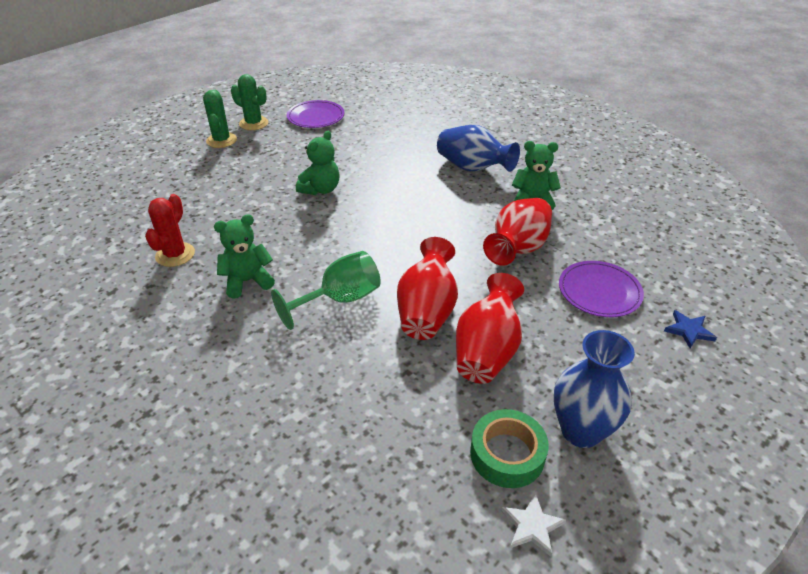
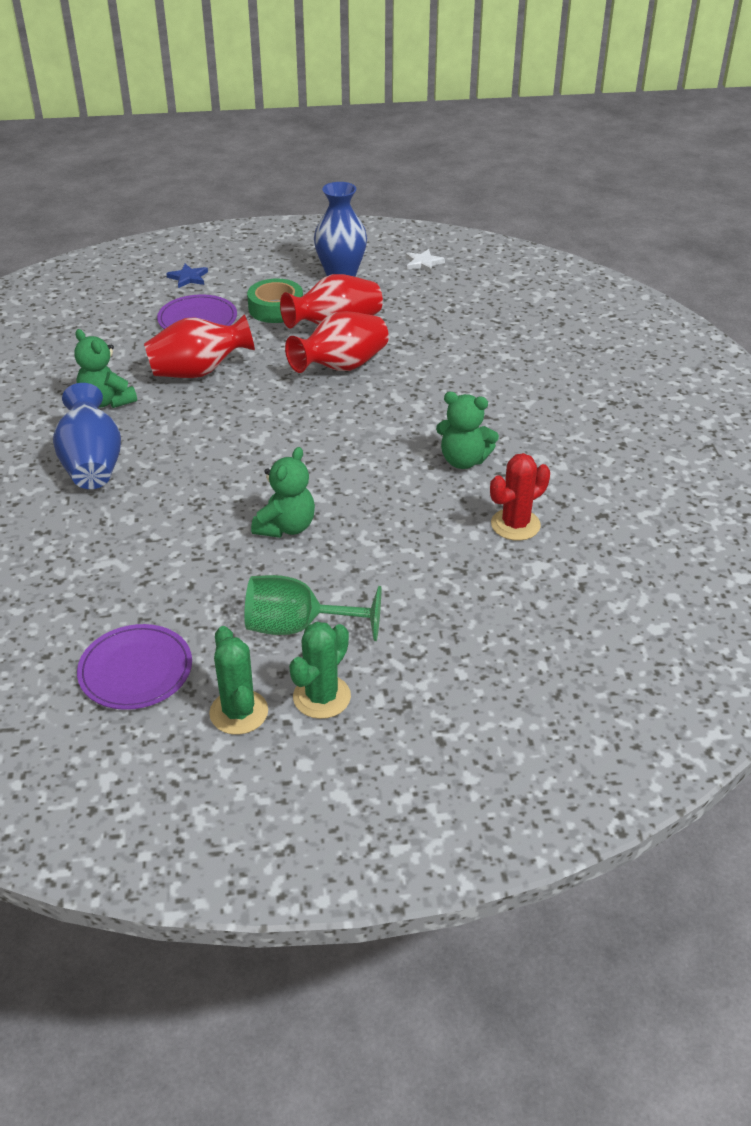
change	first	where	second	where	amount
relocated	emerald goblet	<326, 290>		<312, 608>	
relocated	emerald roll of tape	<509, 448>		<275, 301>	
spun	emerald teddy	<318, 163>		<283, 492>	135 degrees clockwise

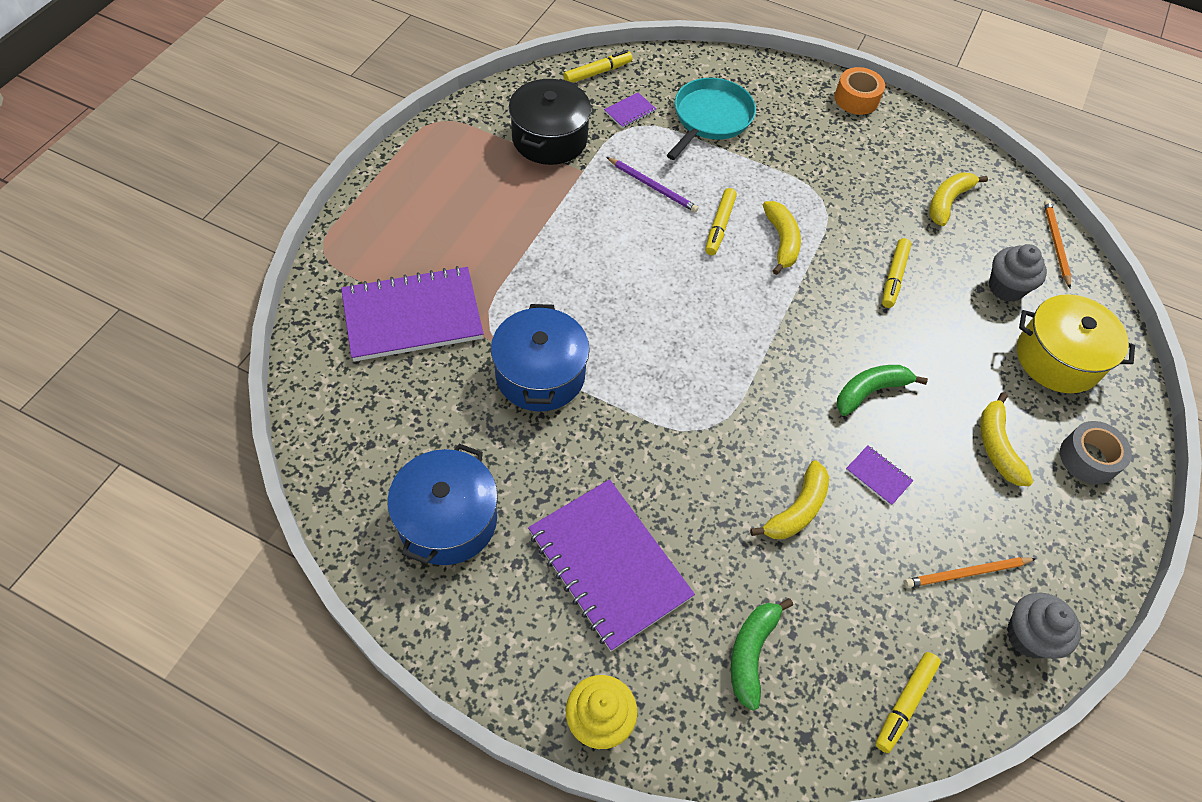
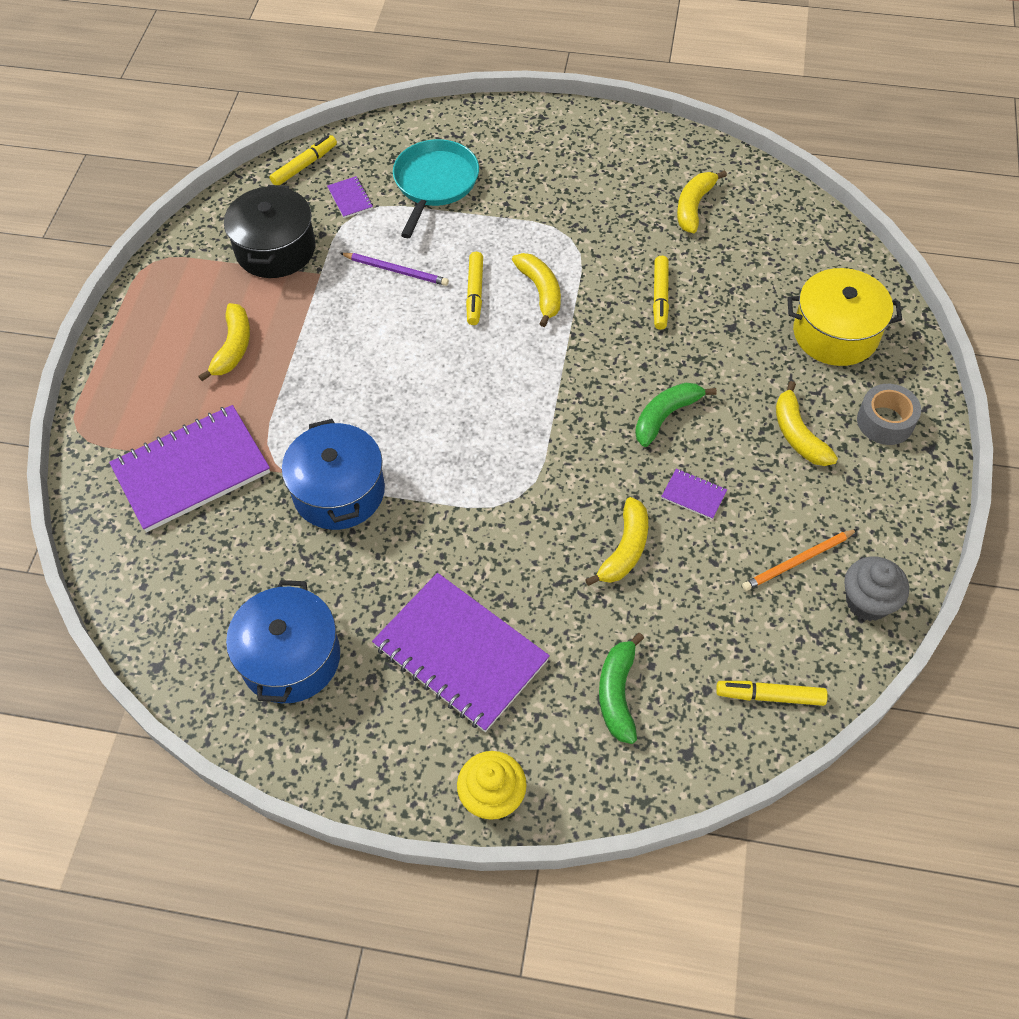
change	first	where	second	where	amount
appeared			bright yellow banana	<224, 342>	
spun	purple exercise book	<630, 110>		<350, 197>	60 degrees counterclockwise
spun	bright yellow felt pen	<908, 702>		<772, 693>	75 degrees clockwise
missing	orange-coloured roll of tape	<860, 91>			
missing	ash-grey fairy cake	<1018, 273>			
missing	orange-coloured pencil	<1057, 244>			

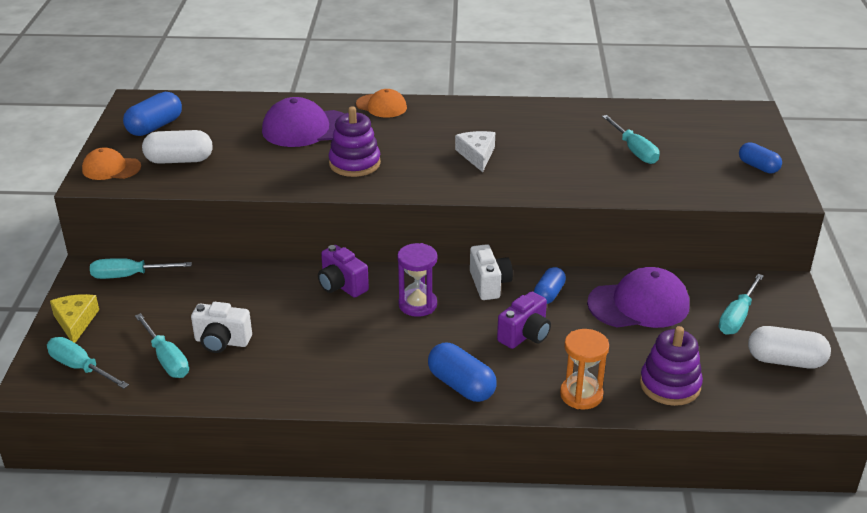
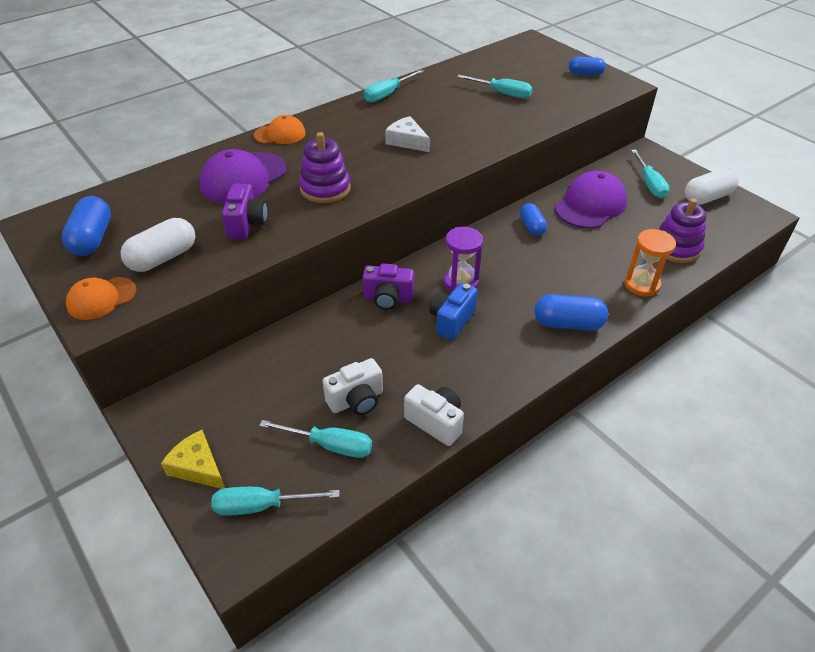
change	first	where	second	where	amount
relocated	purple compact camera	<524, 320>		<245, 211>	
relocated	aqua flat screwdriver	<141, 268>		<394, 85>	
relocated	pure white compact camera	<491, 272>		<434, 415>	
appeared			cobalt compact camera	<453, 311>	

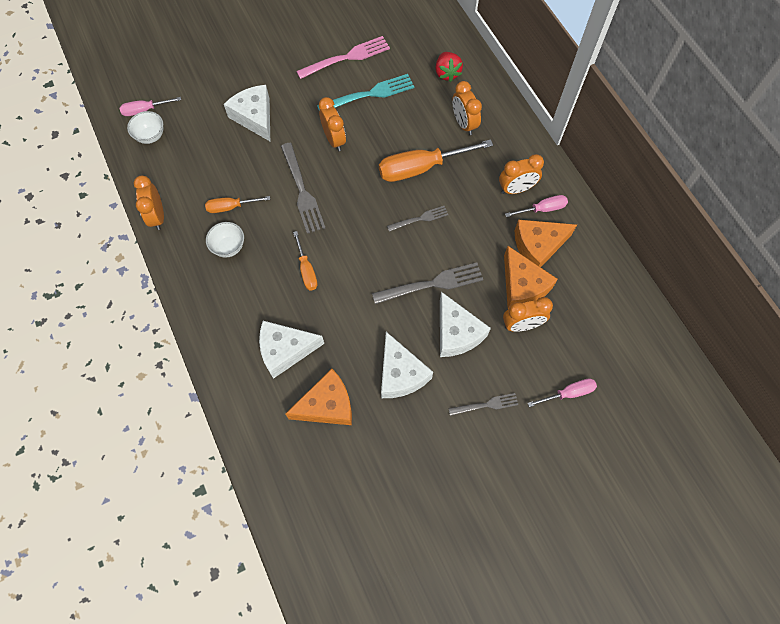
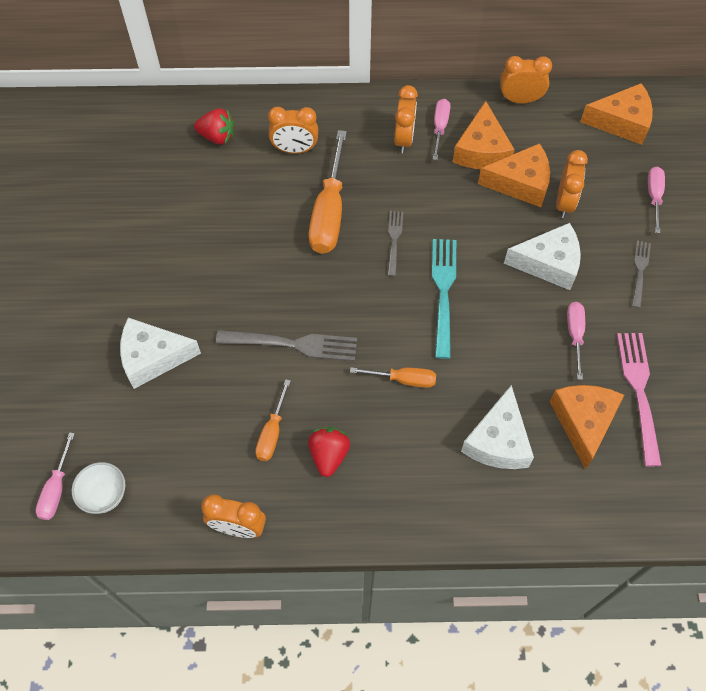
change	first	where	second	where	amount
exchanged	pure white serving bowl	<225, 239>	scarlet toy strawberry	<329, 452>	
relocated	aqua table fork	<366, 92>		<444, 299>	
relocated	orange-coloured alarm clock	<332, 124>		<526, 79>	
exchanged	pure white piece of cheese	<407, 365>	rose-pink flat screwdriver	<576, 341>	
appeared			orange-coloured piece of cheese	<616, 114>	
relocated	rose-pink table fork	<343, 57>		<639, 399>	
missing	ash-grey table fork	<427, 283>			

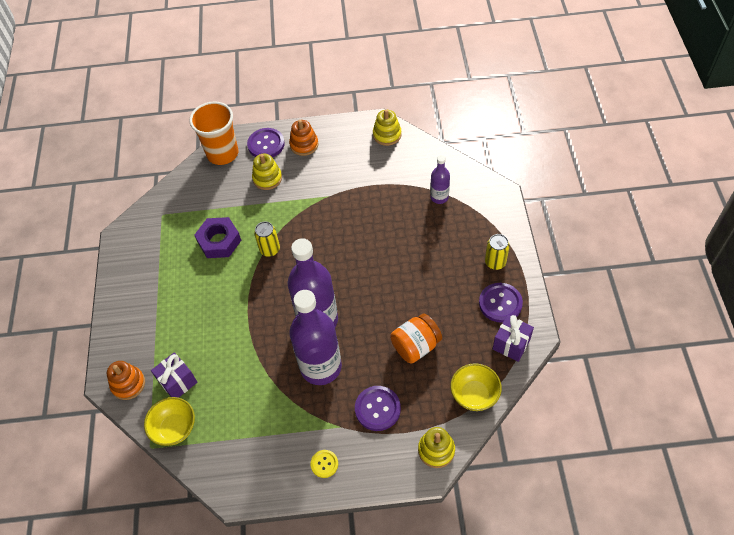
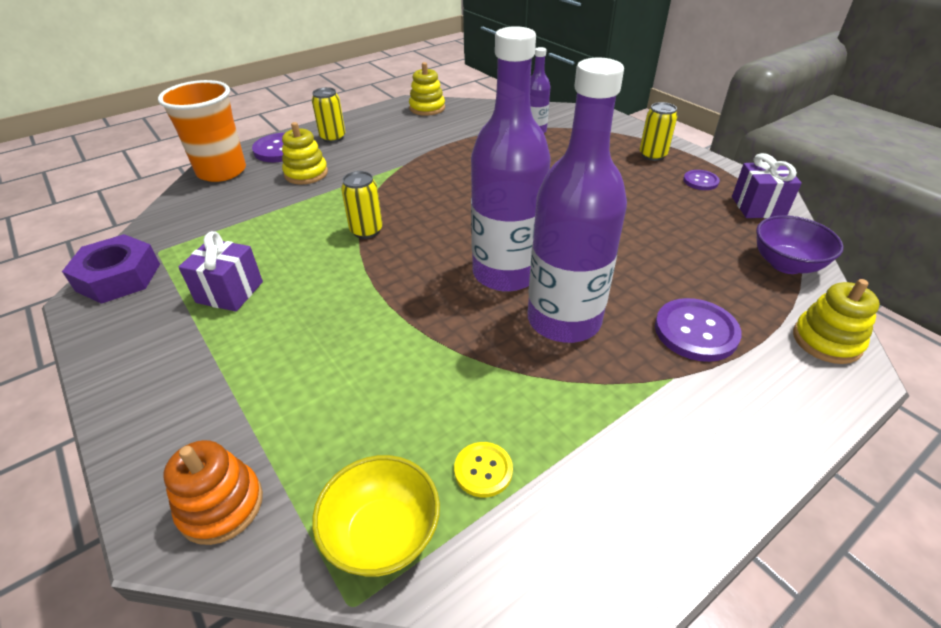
change	first	where	second	where	amount
relocated	purple hexagon nut	<217, 237>		<111, 269>	
relocated	purple wrapped gift	<174, 375>		<221, 271>	
exchanged	orange-coloured stacking rings	<303, 138>	bright yellow soda can	<328, 115>	
relocated	bright yellow shirt button	<324, 464>		<483, 470>	
size	purple shirt button	<501, 303>		<701, 180>	x0.58
colour	bright yellow serving bowl	<476, 387>	purple serving bowl	<800, 244>	
missing	orange-coloured jar	<416, 338>			

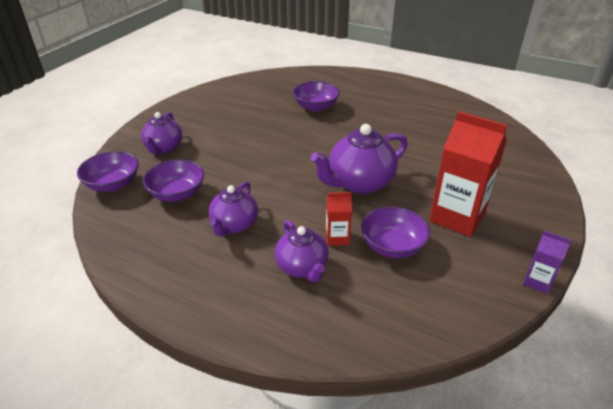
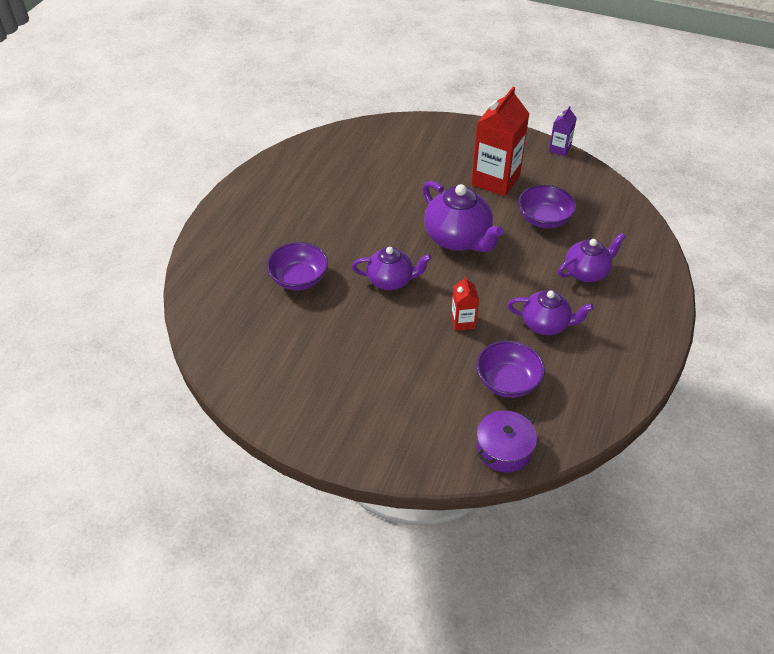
change	first	where	second	where	amount
relocated	purple tea pot	<161, 133>		<391, 268>	
relocated	scarlet milk carton	<339, 219>		<465, 303>	
exchanged	purple serving bowl	<108, 171>	purple pot	<506, 441>	

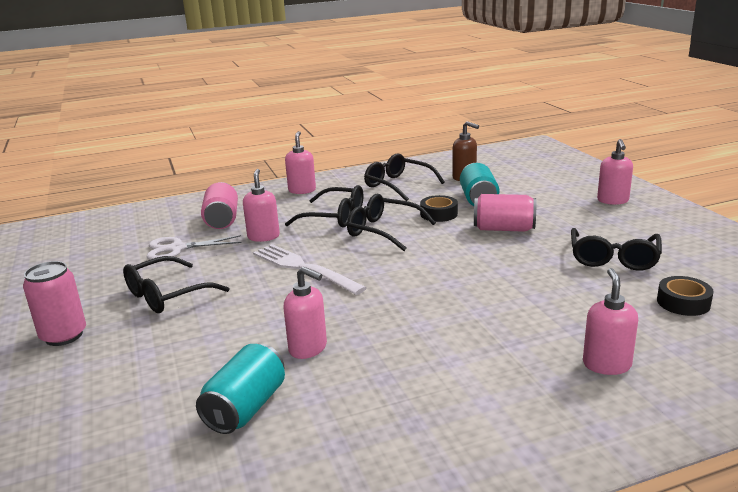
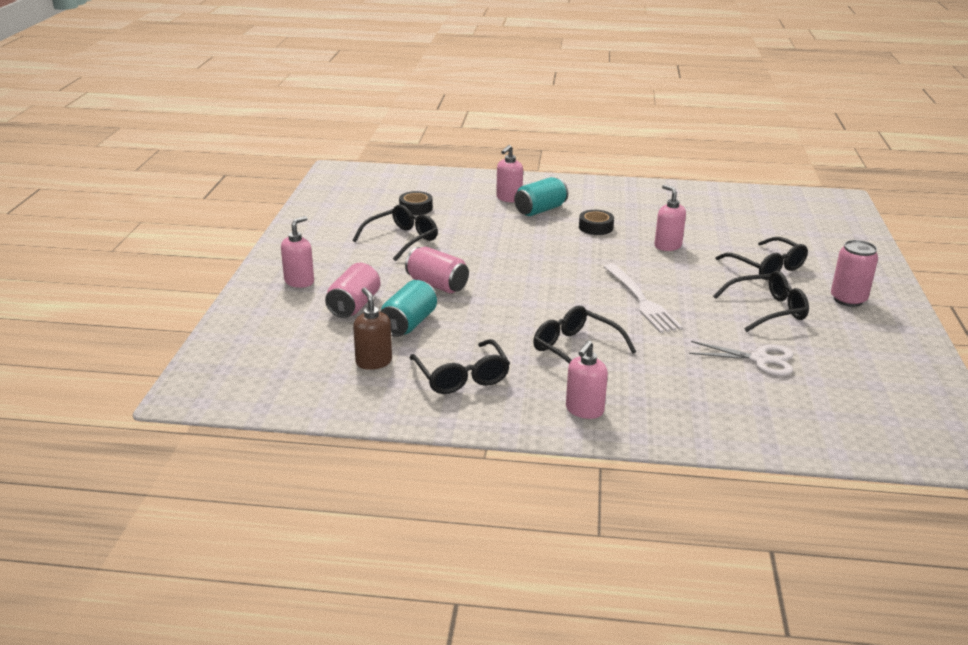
change	first	where	second	where	amount
relocated	rose-pink soda can	<219, 205>		<352, 290>	
relocated	aqua soda can	<240, 389>		<541, 196>	
relocated	jet-black roll of tape	<439, 208>		<596, 222>	
relocated	jet-black glasses	<391, 222>		<761, 258>	
missing	rose-pink pump bottle	<261, 205>			

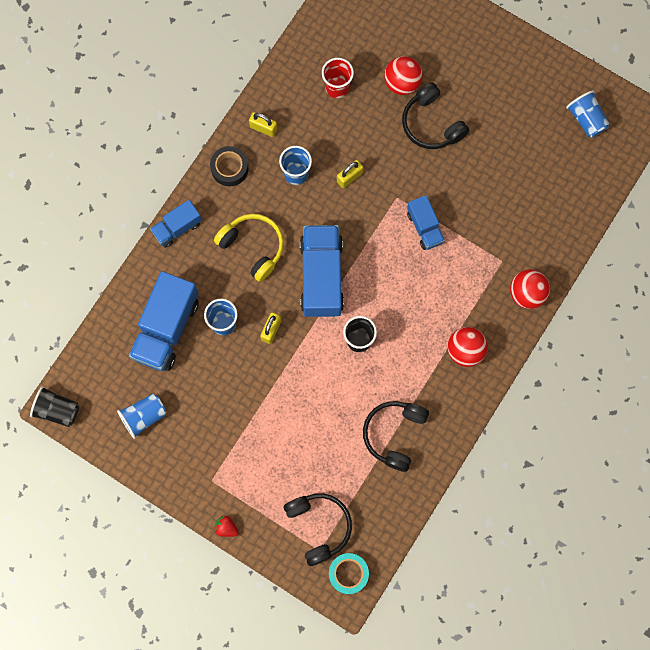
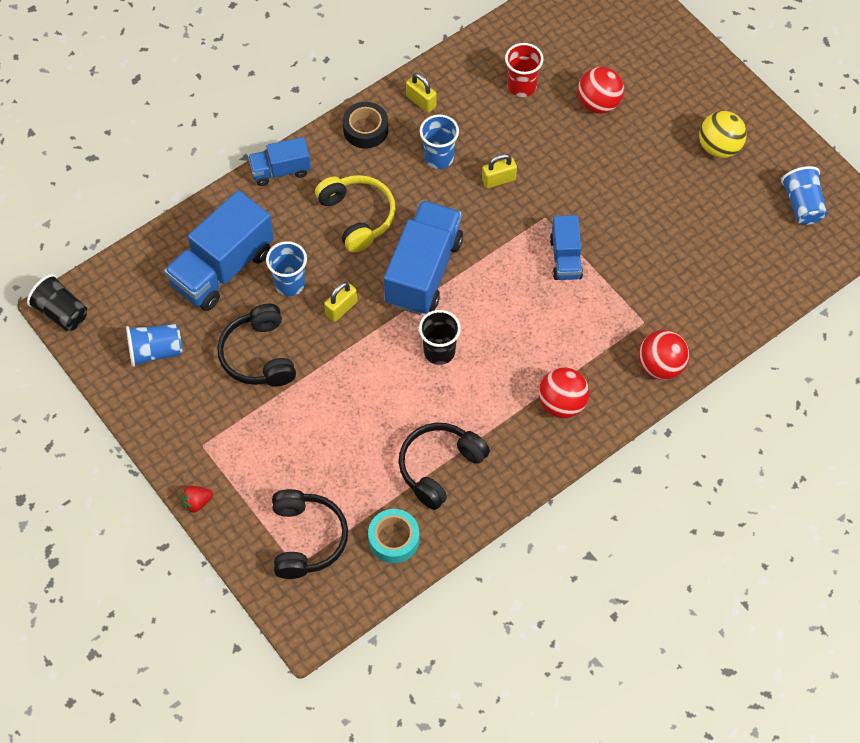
change	first	where	second	where	amount
spun	scarlet toy strawberry	<226, 526>		<197, 499>	75 degrees counterclockwise
relocated	jet-black over-ear headphones	<435, 116>		<256, 345>	
relocated	aqua roll of tape	<349, 573>		<393, 536>	
appeared			bright yellow play ball	<723, 134>	

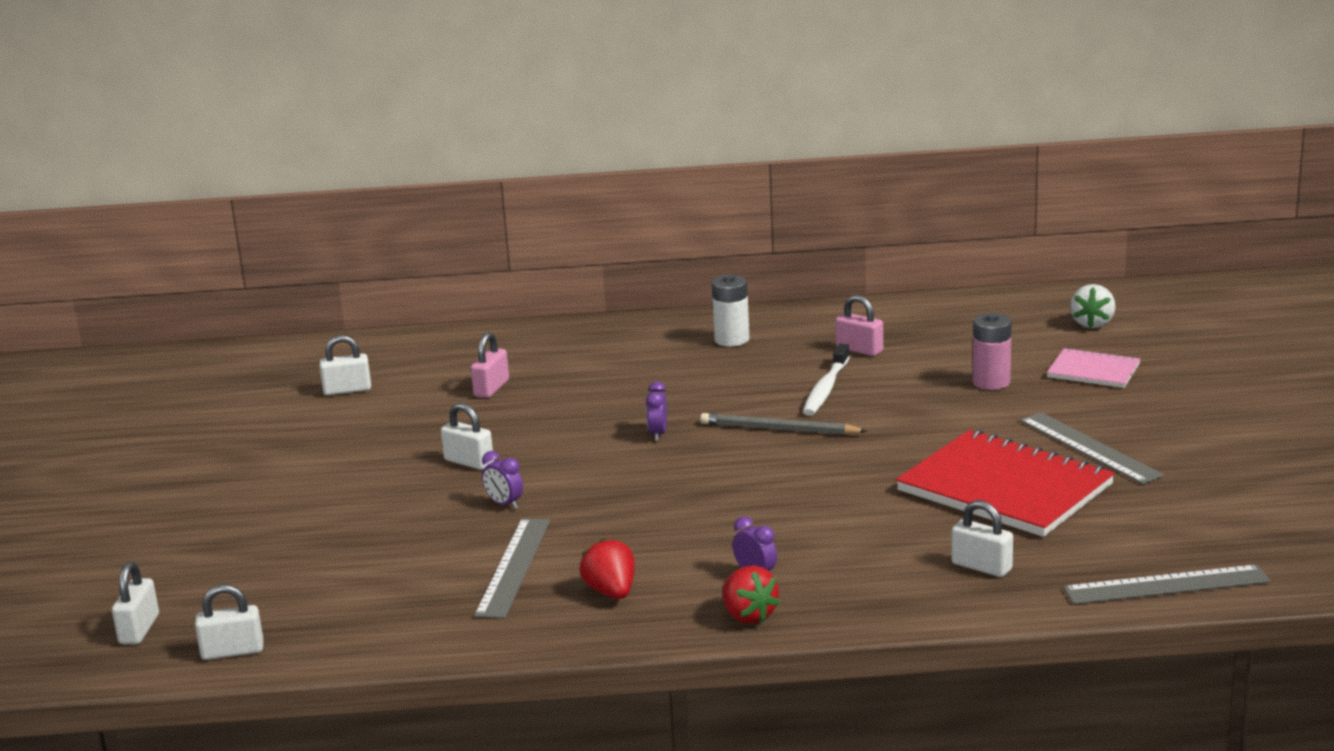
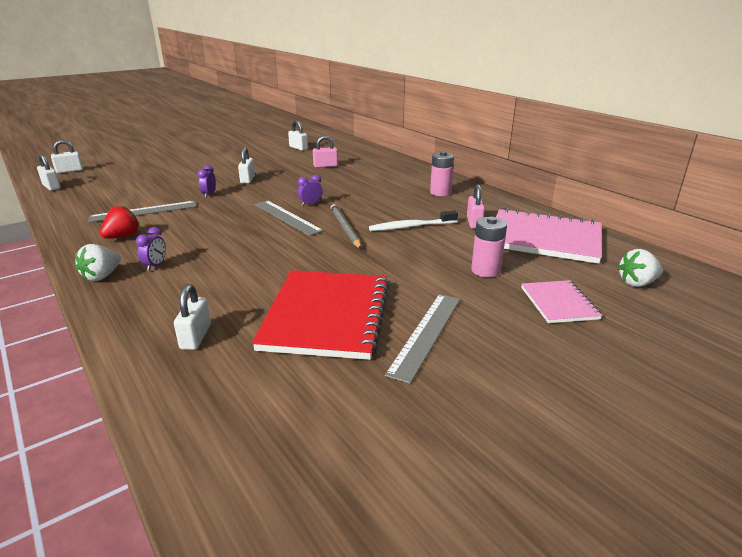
change	first	where	second	where	amount
colour	scarlet toy strawberry	<751, 594>	pure white toy strawberry	<98, 262>	
relocated	ash-grey measuring stick	<1166, 584>		<289, 218>	
colour	pure white power cell	<730, 310>	rose-pink power cell	<442, 173>	
appeared			rose-pink exercise book	<549, 236>	

